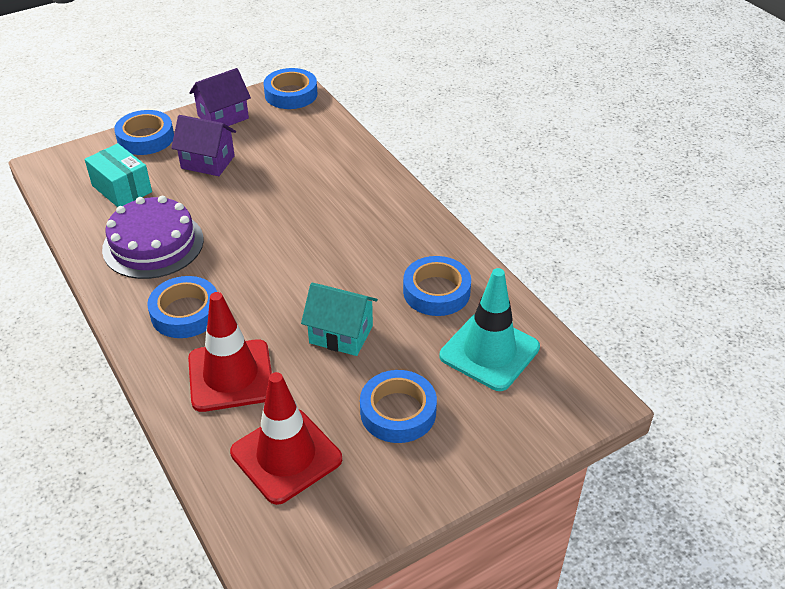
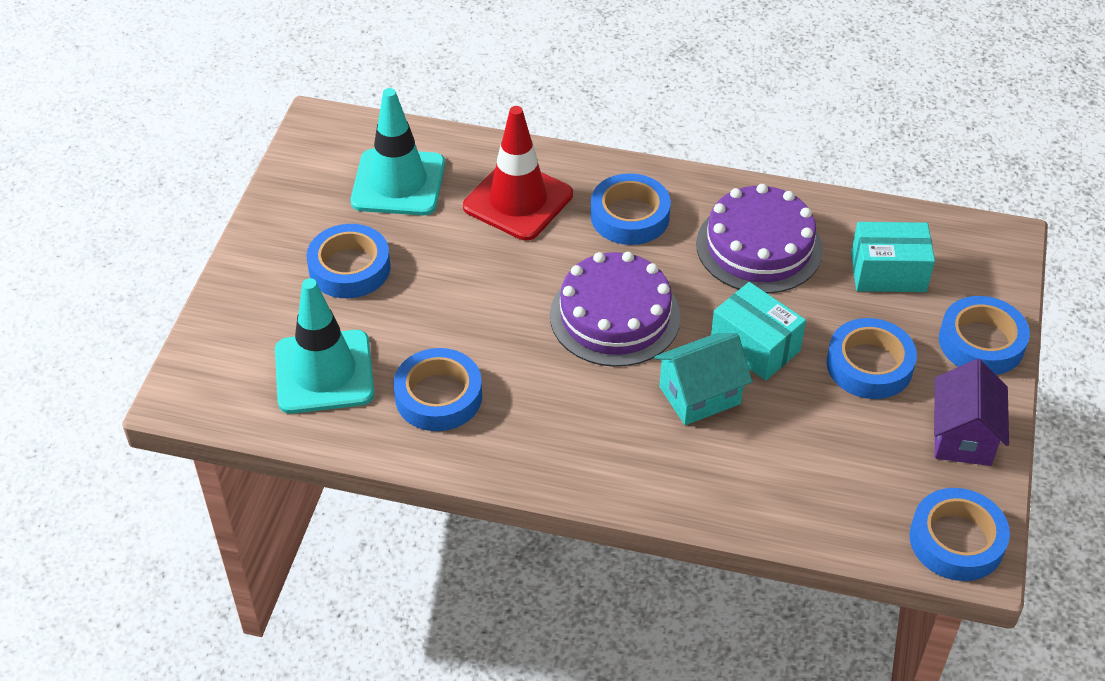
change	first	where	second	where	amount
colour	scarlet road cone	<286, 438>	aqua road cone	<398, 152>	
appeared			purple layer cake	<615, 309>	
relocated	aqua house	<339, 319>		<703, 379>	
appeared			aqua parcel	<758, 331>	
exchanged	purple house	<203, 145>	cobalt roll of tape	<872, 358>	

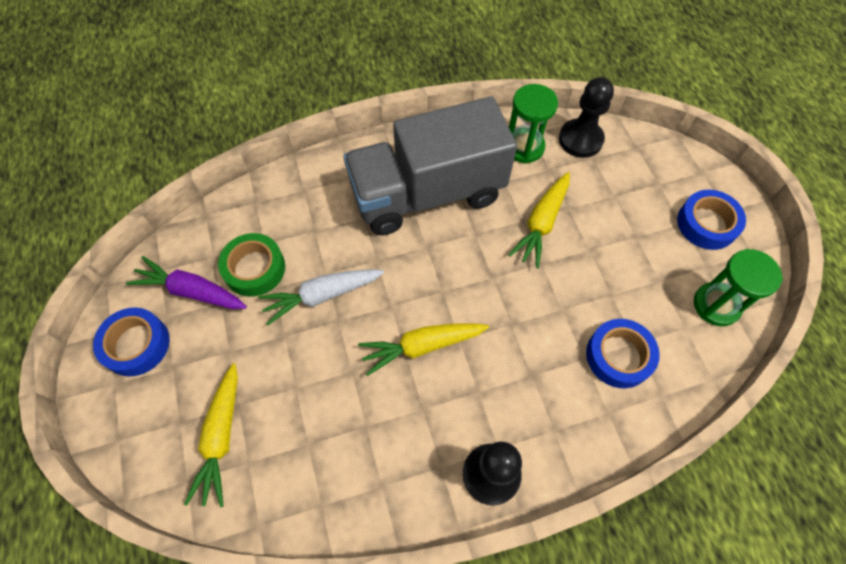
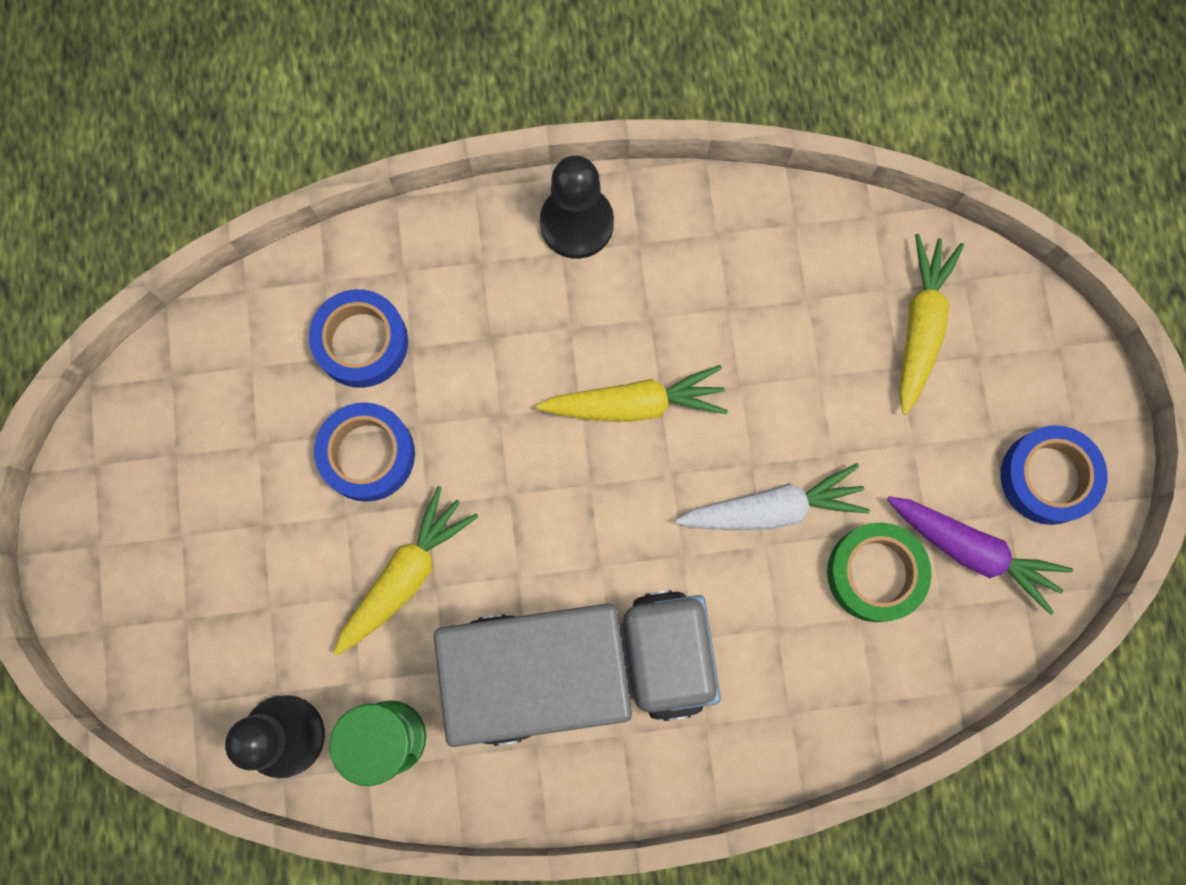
change	first	where	second	where	amount
relocated	cobalt roll of tape	<711, 220>		<364, 452>	
missing	emerald sandglass	<738, 287>			

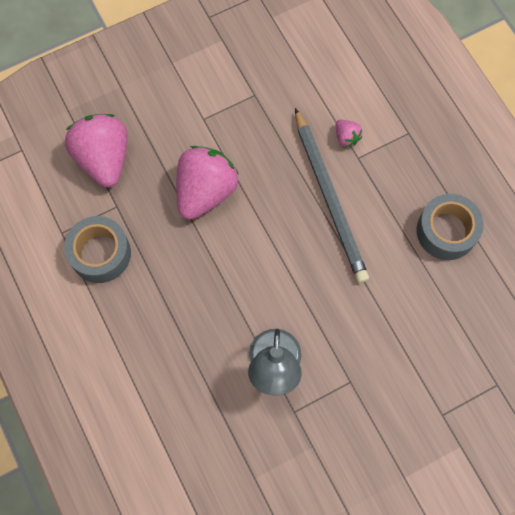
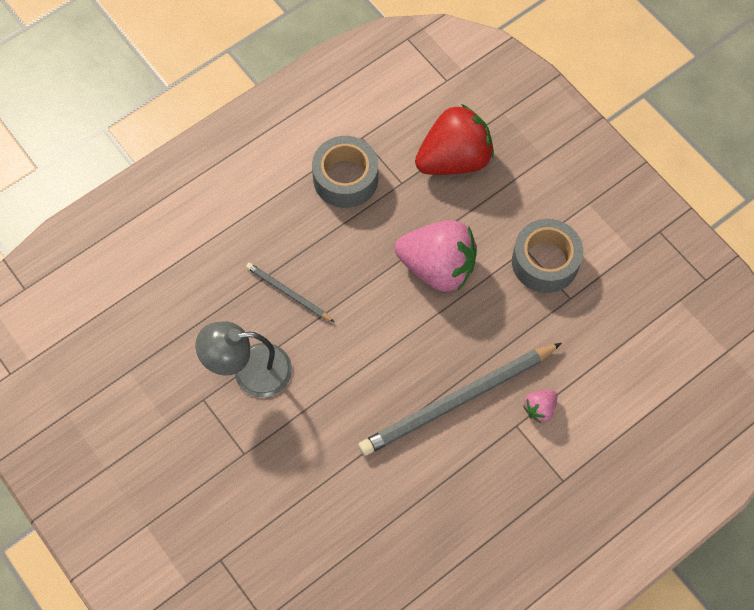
change	first	where	second	where	amount
appeared			ash-grey pencil	<290, 292>	
colour	rose-pink toy strawberry	<96, 150>	scarlet toy strawberry	<454, 139>	
relocated	ash-grey roll of tape	<450, 227>		<547, 256>	

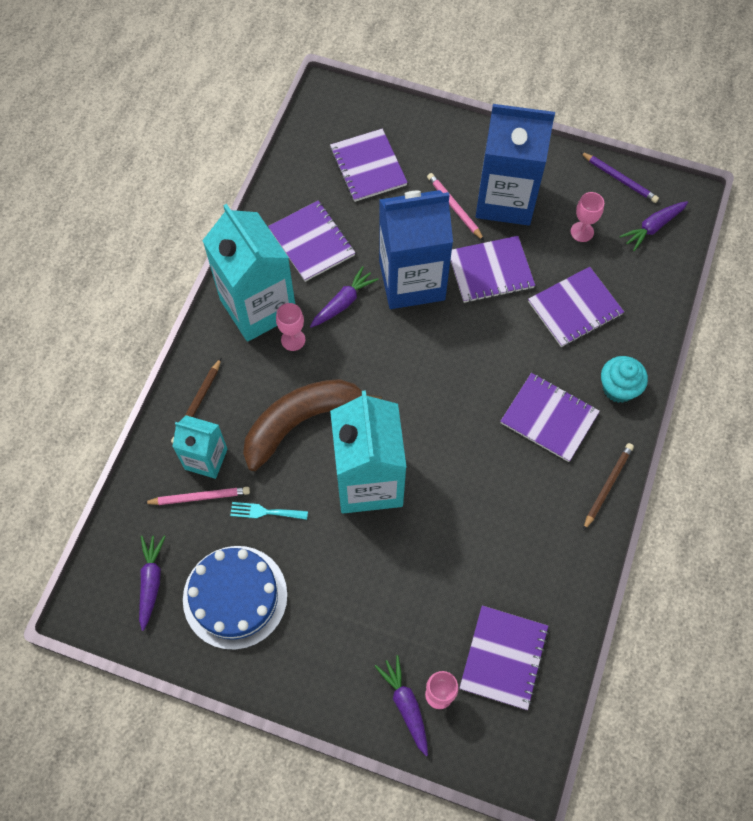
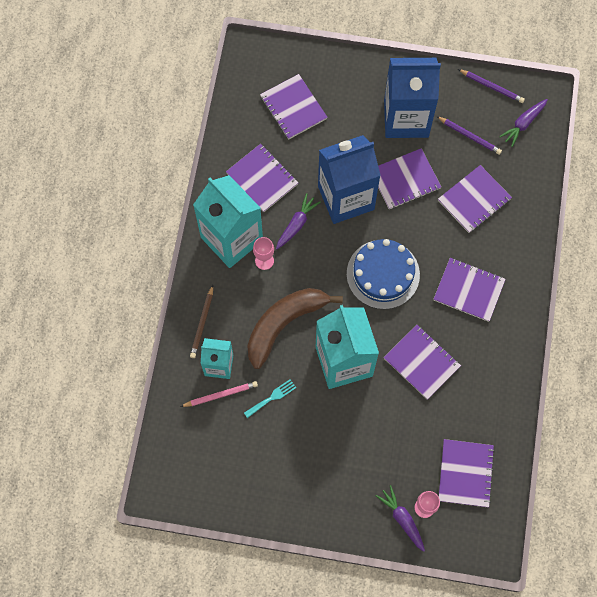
change	first	where	second	where	amount
spun	aqua table fork	<269, 511>		<270, 398>	150 degrees clockwise
relocated	cobalt layer cake	<235, 598>		<383, 274>	
appeared			purple exercise book	<422, 362>	
exchanged	rose-pink goblet	<587, 217>	purple pencil	<469, 135>	
missing	purple carrot	<152, 583>			
missing	rose-pink pencil	<455, 207>			
missing	russet pencil	<608, 487>			
missing	aqua fairy cake	<624, 379>			

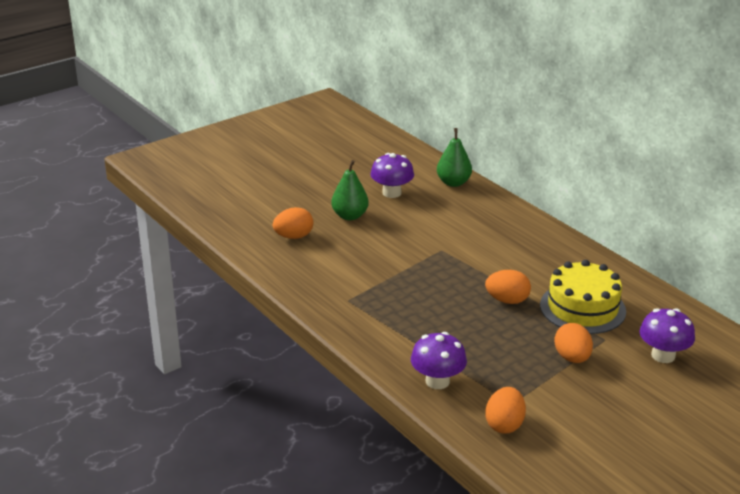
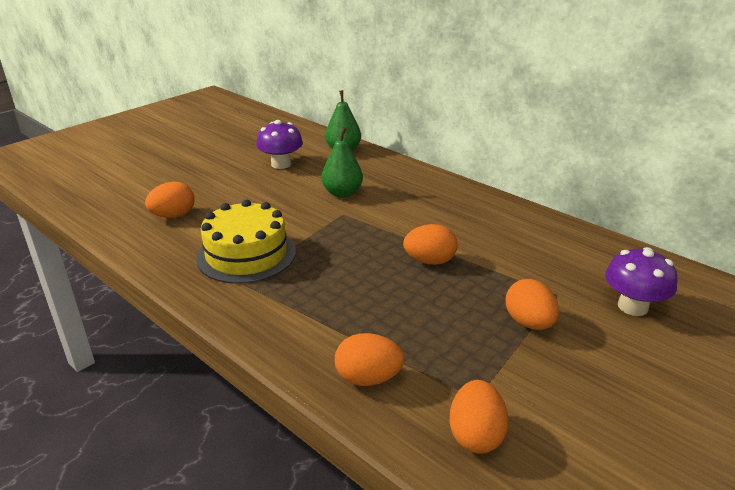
change	first	where	second	where	amount
relocated	bright yellow layer cake	<583, 297>		<246, 241>	
relocated	emerald pear	<350, 190>		<342, 162>	
exchanged	purple fungus	<439, 360>	orange-coloured egg shape	<370, 359>	

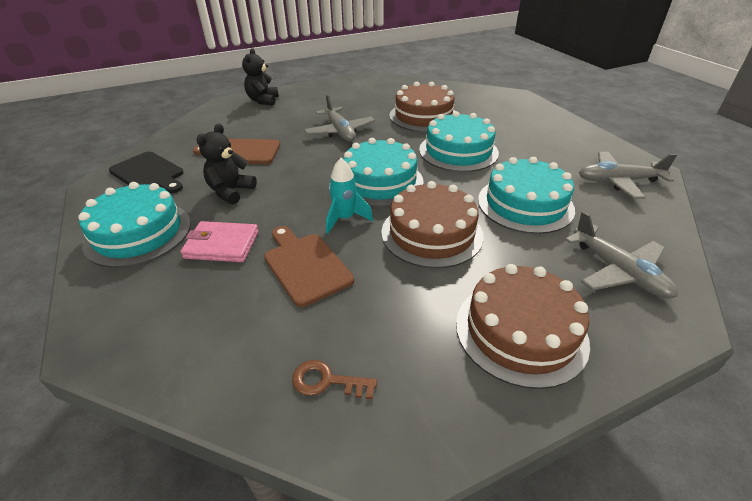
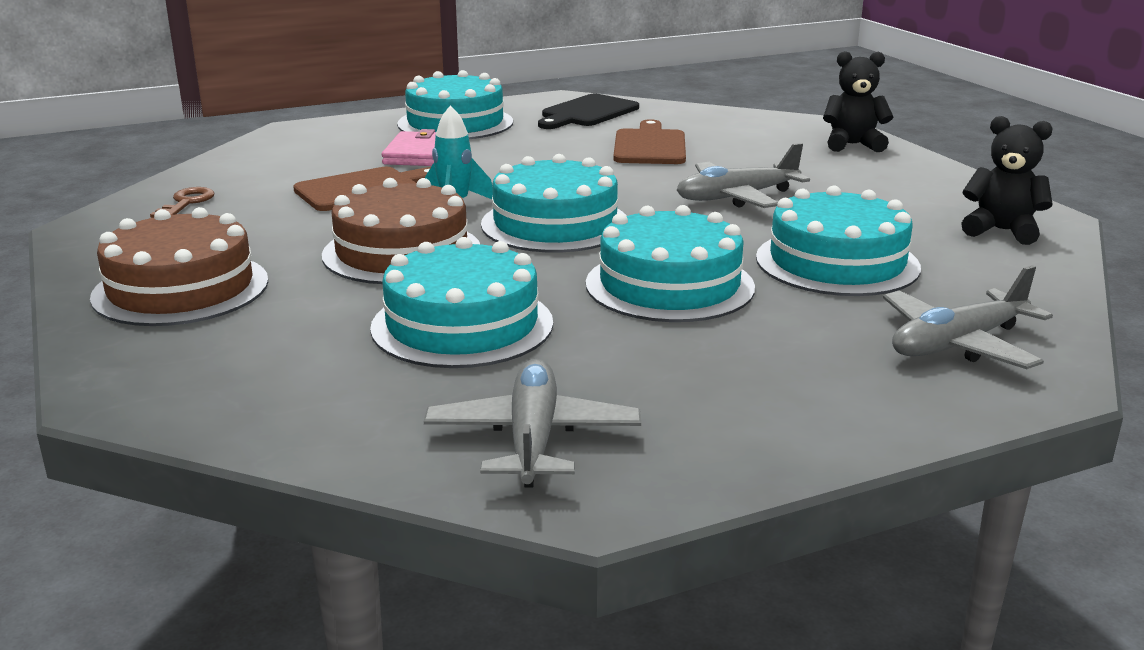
change	first	where	second	where	amount
colour	russet layer cake	<422, 107>	aqua layer cake	<838, 241>	
relocated	ash-grey toy plane	<621, 255>		<968, 317>	
relocated	jet-black teddy	<226, 164>		<1007, 180>	

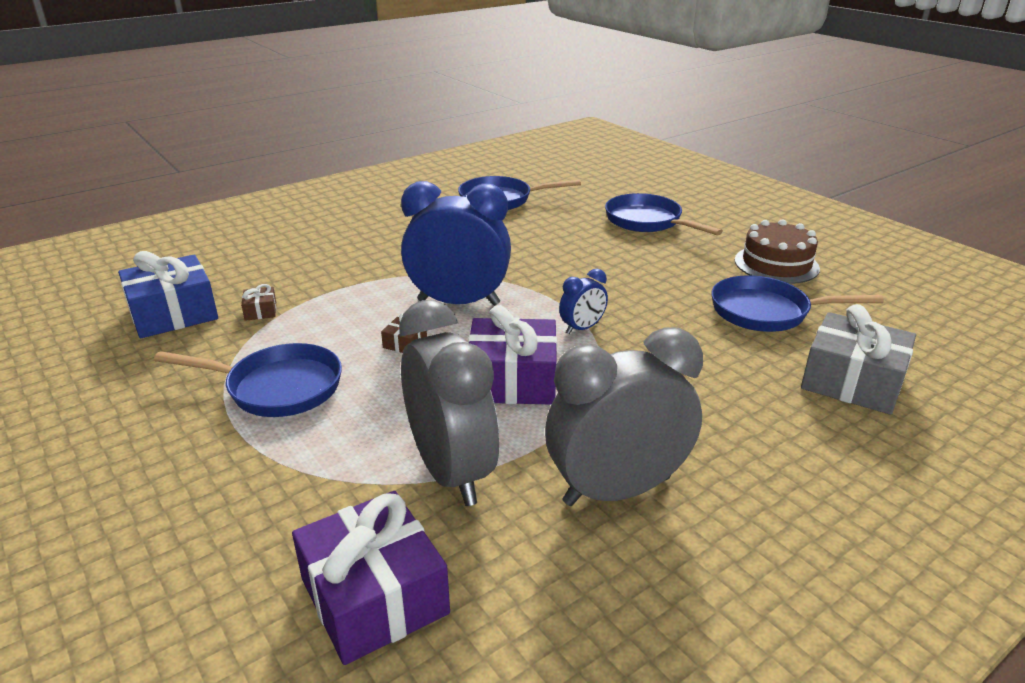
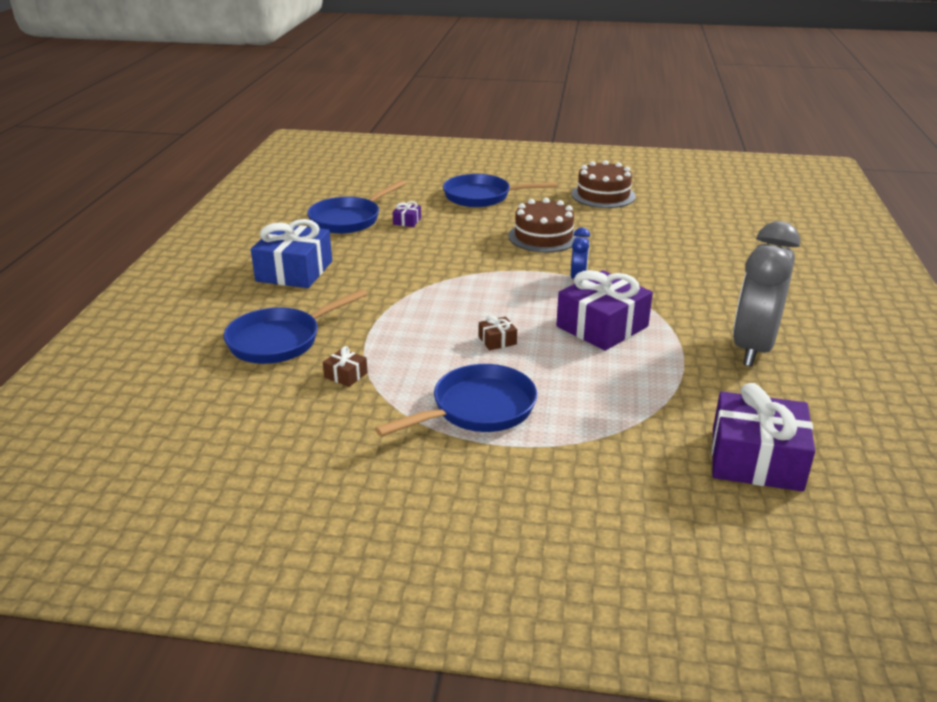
change	first	where	second	where	amount
relocated	cobalt frying pan	<797, 303>		<295, 326>	
relocated	cobalt wrapped gift	<168, 294>		<291, 253>	
appeared			purple wrapped gift	<407, 214>	
appeared			russet layer cake	<543, 225>	
missing	ash-grey alarm clock	<449, 403>			
missing	cobalt alarm clock	<456, 243>			
missing	ash-grey wrapped gift	<858, 359>			

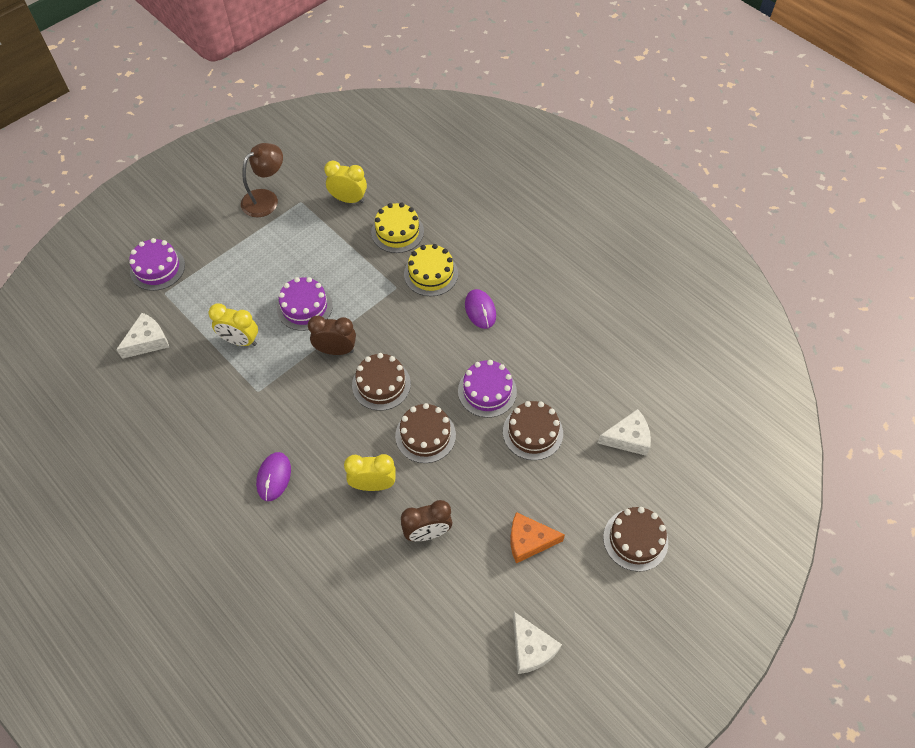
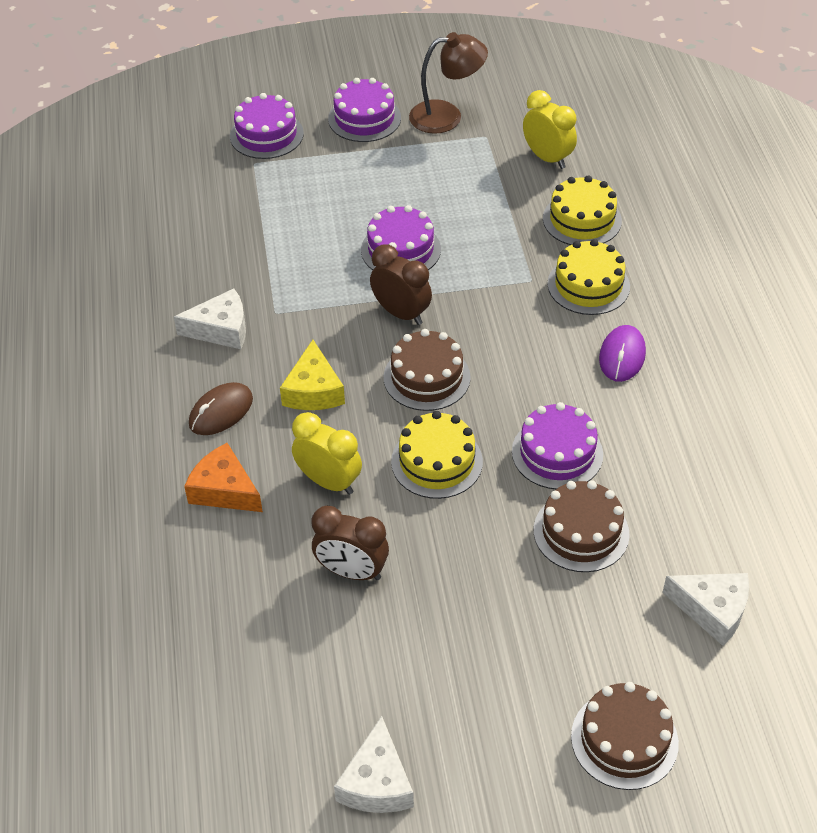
change	first	where	second	where	amount
relocated	pure white piece of cheese	<142, 336>		<210, 319>	
relocated	orange-coloured piece of cheese	<537, 537>		<223, 477>	
colour	purple computer mouse	<273, 476>	russet computer mouse	<221, 408>	
appeared			bright yellow piece of cheese	<312, 375>	
appeared			purple layer cake	<364, 110>	
colour	russet layer cake	<425, 433>	bright yellow layer cake	<437, 455>	
missing	bright yellow alarm clock	<233, 324>			

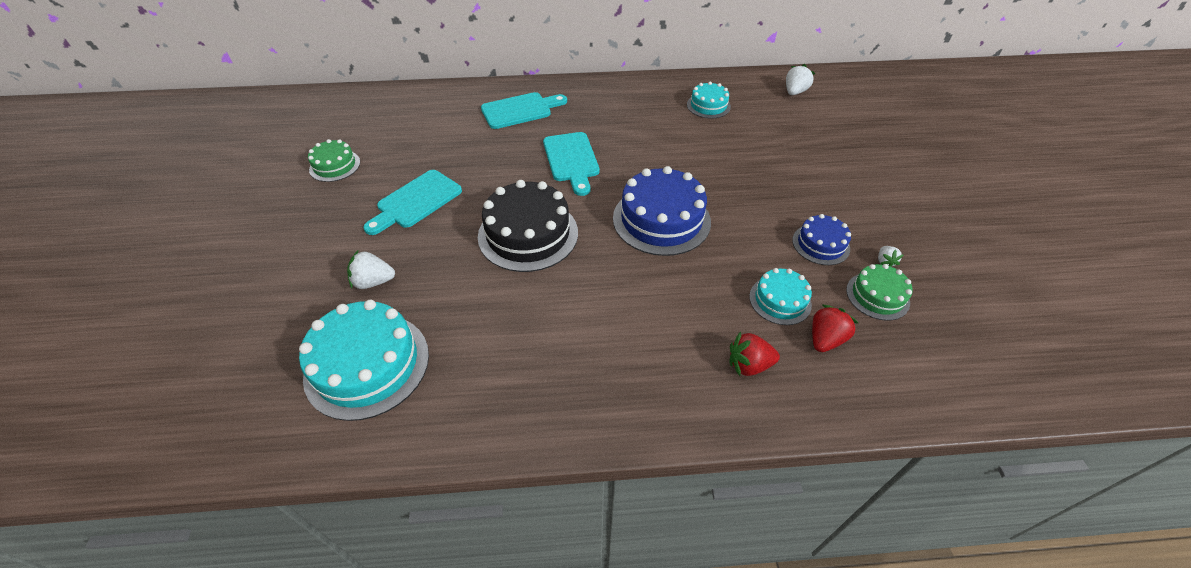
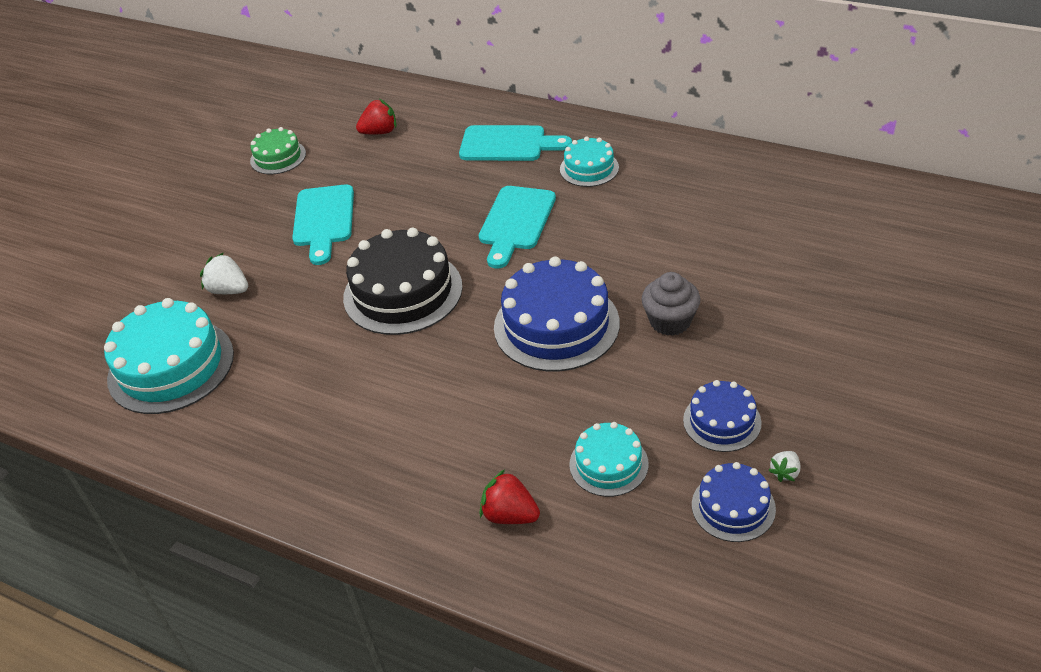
change	first	where	second	where	amount
spun	aqua bread board	<412, 202>		<323, 224>	75 degrees counterclockwise
relocated	scarlet toy strawberry	<835, 328>		<376, 116>	
relocated	aqua layer cake	<709, 100>		<589, 161>	
appeared			ash-grey fairy cake	<670, 304>	
colour	emerald layer cake	<879, 292>	cobalt layer cake	<734, 502>	
missing	pure white toy strawberry	<800, 79>			

